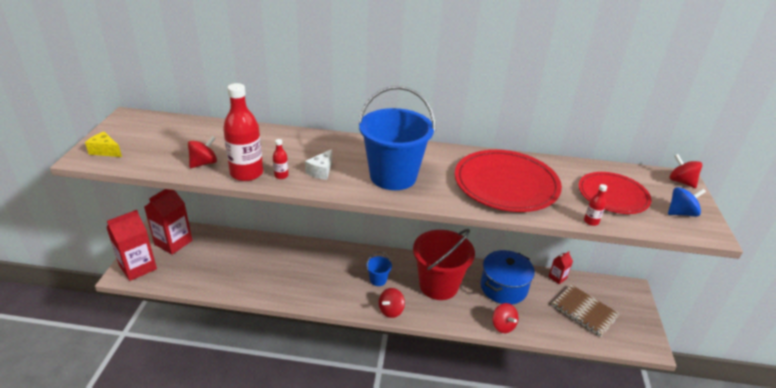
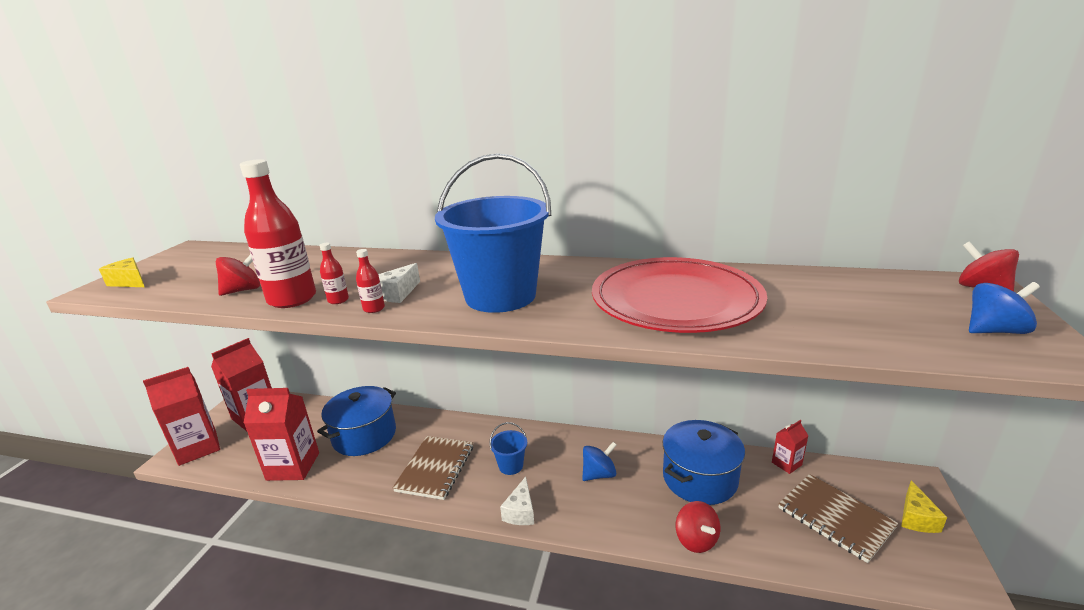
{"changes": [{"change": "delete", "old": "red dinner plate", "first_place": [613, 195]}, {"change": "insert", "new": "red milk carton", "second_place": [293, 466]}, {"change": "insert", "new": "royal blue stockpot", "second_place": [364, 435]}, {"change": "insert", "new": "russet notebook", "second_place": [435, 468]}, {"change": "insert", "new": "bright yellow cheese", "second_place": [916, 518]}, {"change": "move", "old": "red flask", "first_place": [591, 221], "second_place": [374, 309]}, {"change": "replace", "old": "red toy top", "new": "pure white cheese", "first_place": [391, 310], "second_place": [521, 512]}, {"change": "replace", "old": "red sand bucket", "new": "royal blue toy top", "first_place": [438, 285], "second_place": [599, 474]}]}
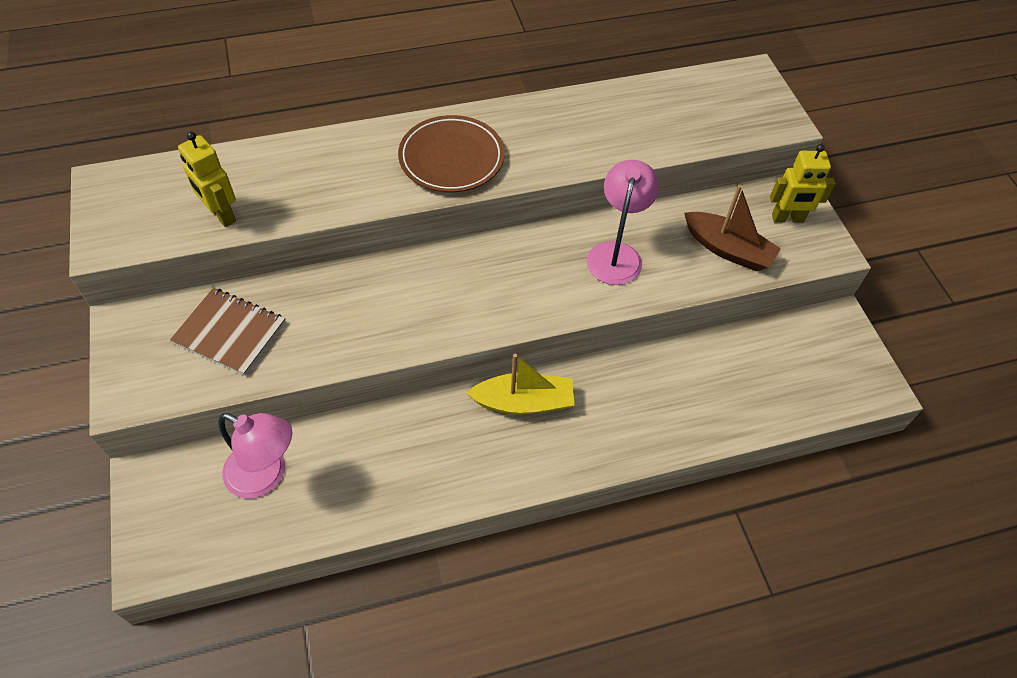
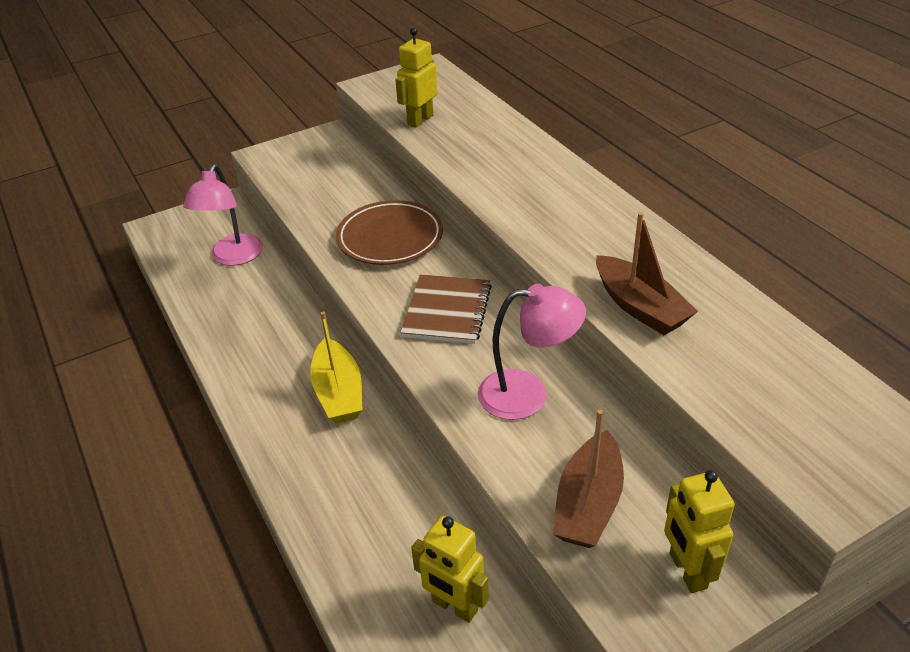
{"changes": [{"change": "insert", "new": "bright yellow toy robot", "second_place": [454, 606]}, {"change": "insert", "new": "russet boat", "second_place": [640, 307]}, {"change": "move", "old": "russet notebook", "first_place": [230, 332], "second_place": [447, 311]}, {"change": "move", "old": "russet dinner plate", "first_place": [451, 158], "second_place": [390, 237]}]}
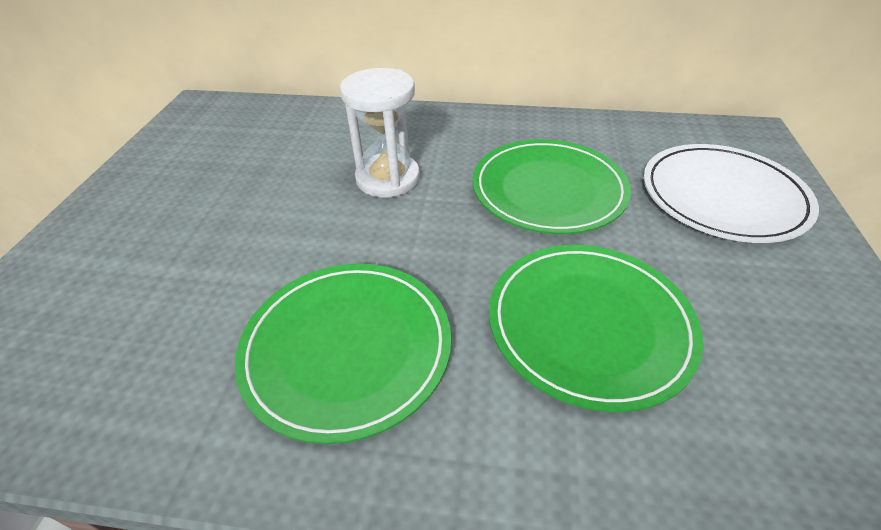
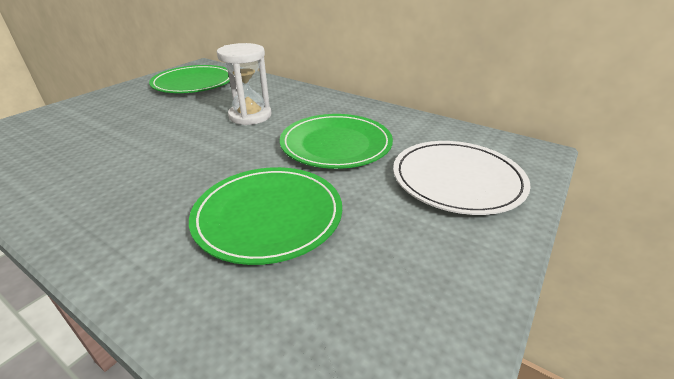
{"changes": [{"change": "move", "old": "green dinner plate", "first_place": [347, 348], "second_place": [194, 83]}]}
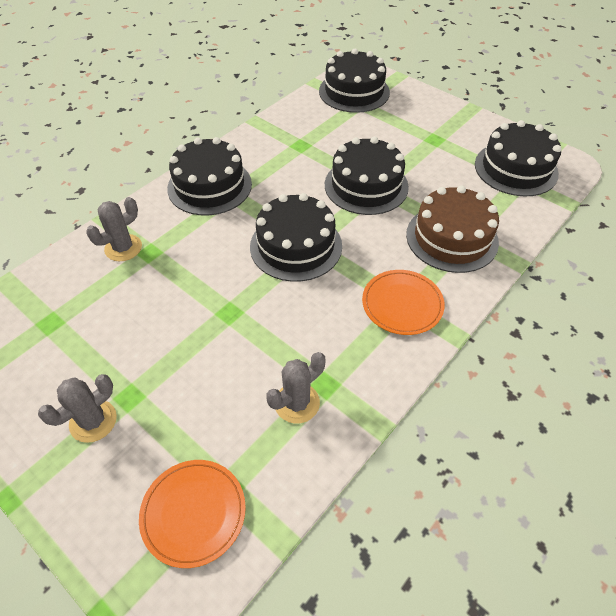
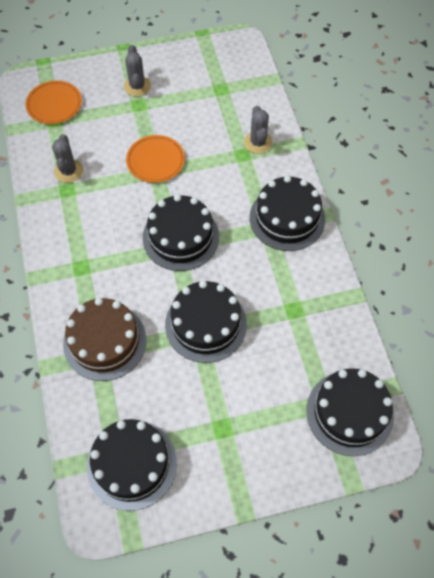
{"changes": [{"change": "move", "old": "bright orange dinner plate", "first_place": [402, 304], "second_place": [155, 161]}]}
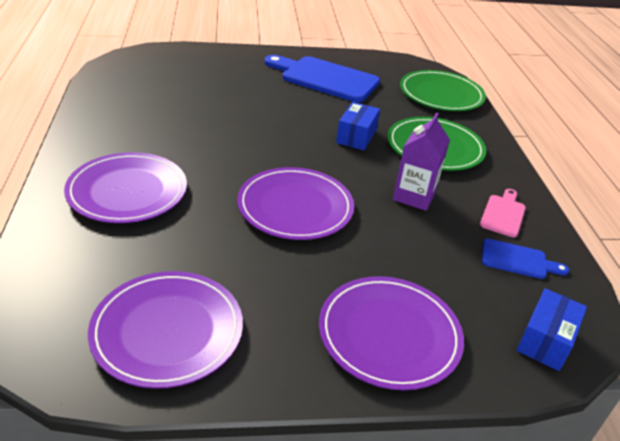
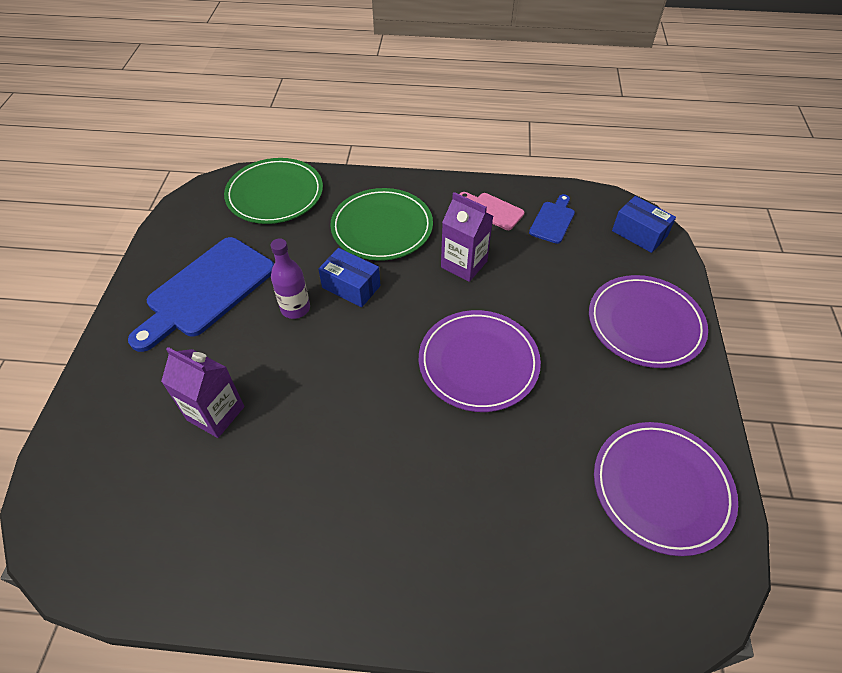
{"changes": [{"change": "delete", "old": "violet dinner plate", "first_place": [127, 191]}, {"change": "insert", "new": "violet milk carton", "second_place": [216, 413]}, {"change": "insert", "new": "violet flask", "second_place": [295, 308]}]}
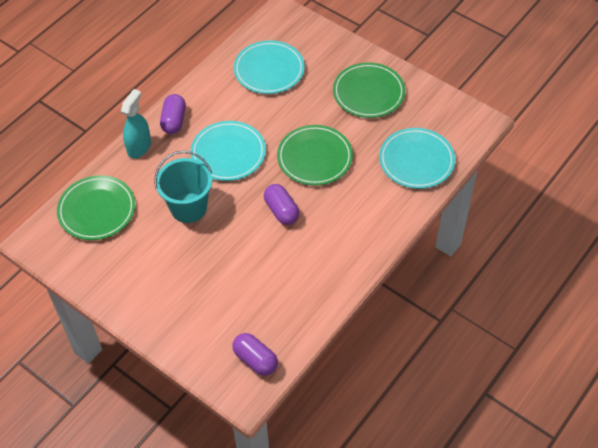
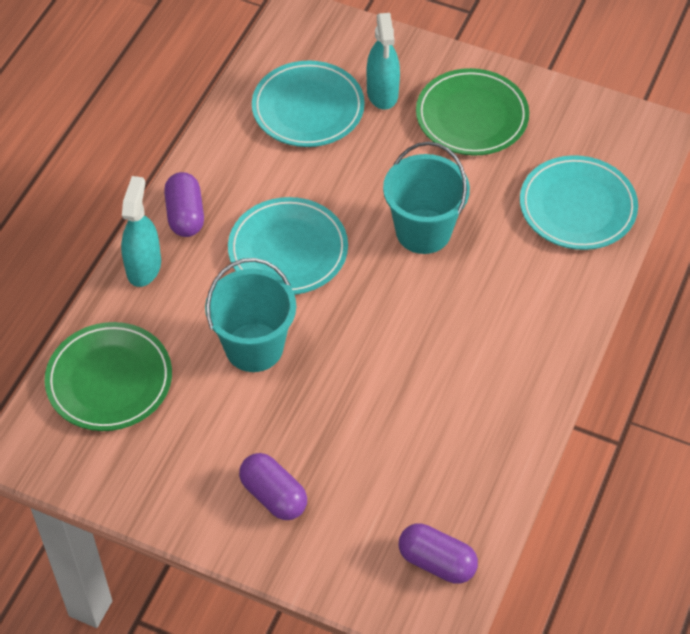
{"changes": [{"change": "insert", "new": "aqua spray bottle", "second_place": [382, 93]}, {"change": "move", "old": "violet pill", "first_place": [281, 211], "second_place": [273, 495]}, {"change": "replace", "old": "green dinner plate", "new": "aqua sand bucket", "first_place": [314, 158], "second_place": [423, 231]}]}
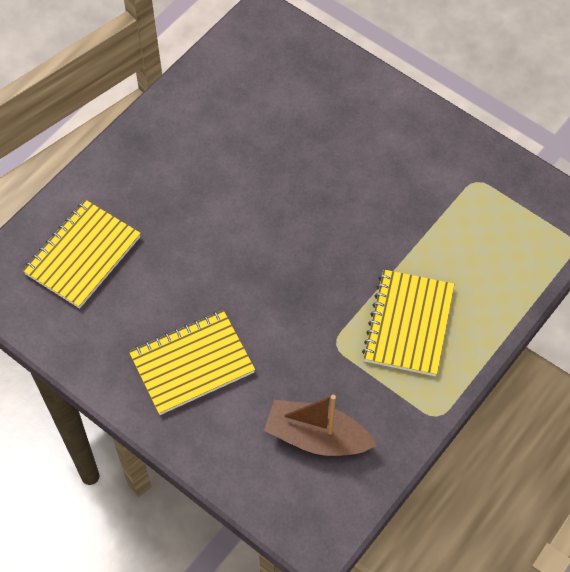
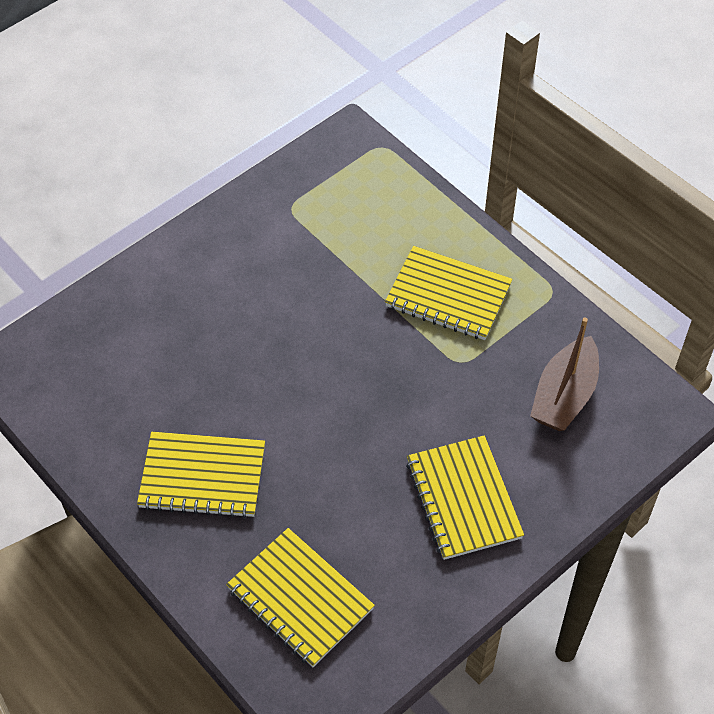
{"changes": [{"change": "insert", "new": "bright yellow notebook", "second_place": [202, 477]}]}
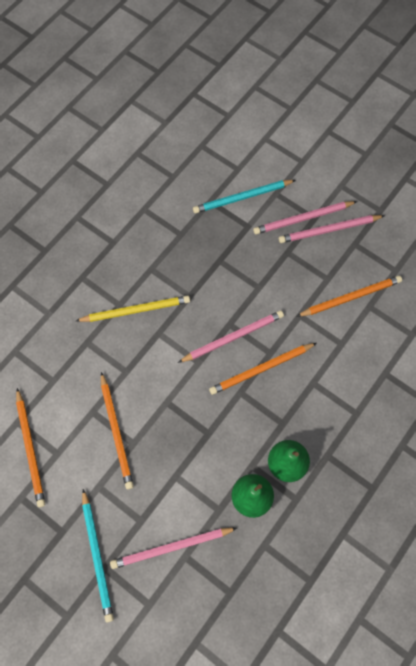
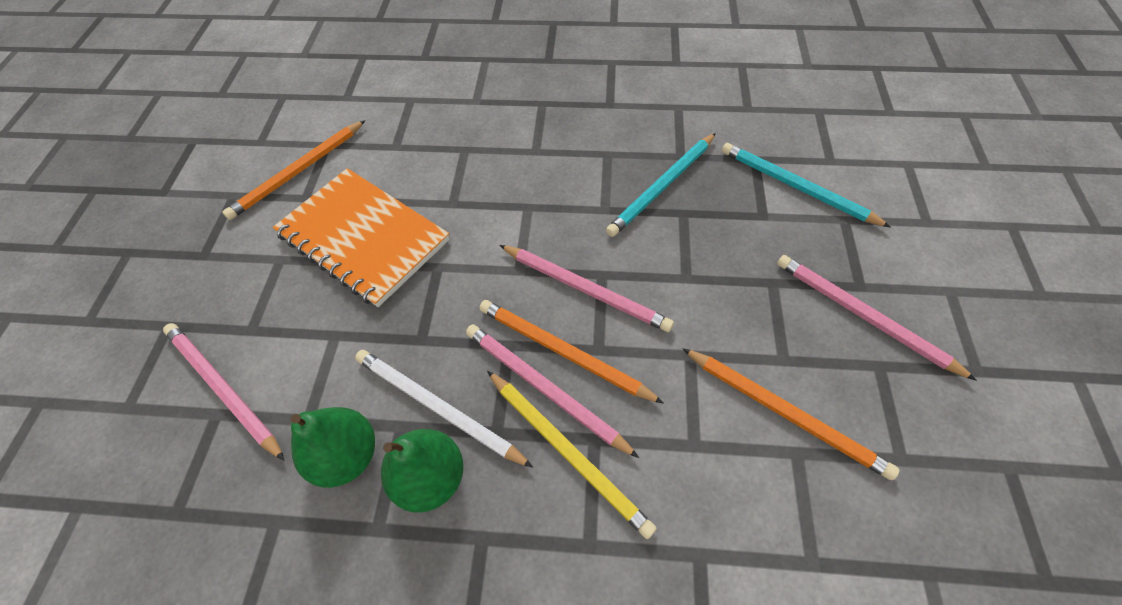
{"changes": [{"change": "insert", "new": "pure white lead pencil", "second_place": [437, 407]}, {"change": "move", "old": "bright yellow lead pencil", "first_place": [136, 310], "second_place": [568, 452]}, {"change": "move", "old": "aqua lead pencil", "first_place": [97, 556], "second_place": [662, 187]}, {"change": "move", "old": "pink lead pencil", "first_place": [303, 219], "second_place": [544, 388]}, {"change": "replace", "old": "bright orange lead pencil", "new": "bright orange notebook", "first_place": [116, 432], "second_place": [364, 237]}]}
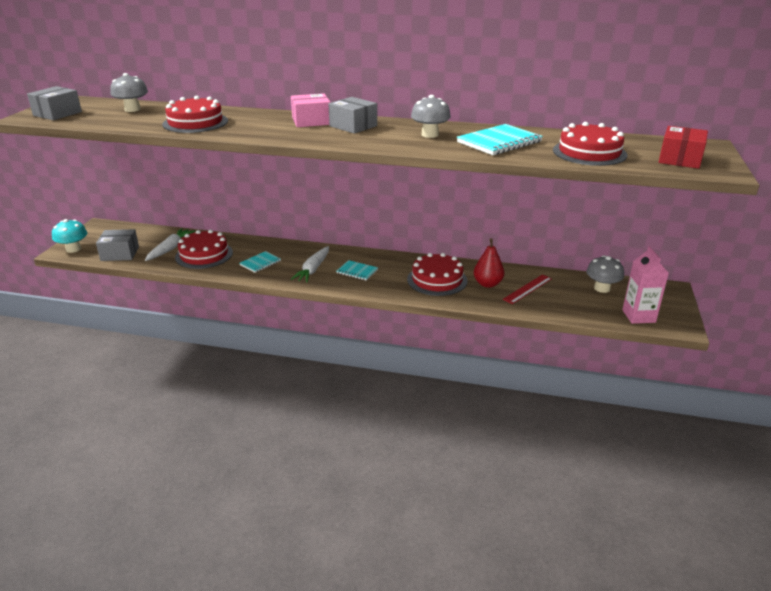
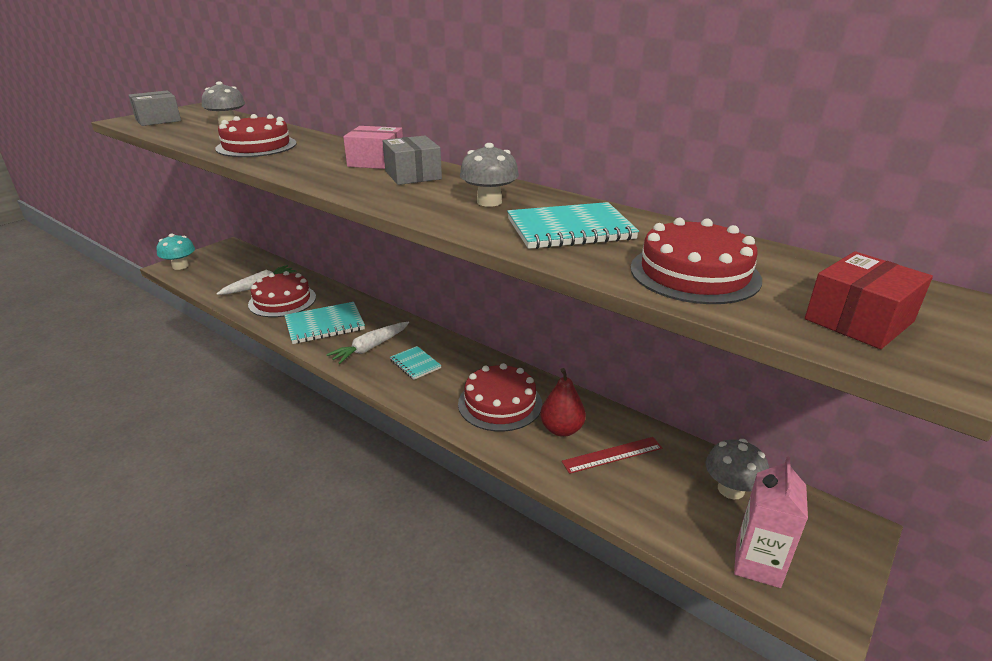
{"changes": [{"change": "delete", "old": "ash-grey parcel", "first_place": [120, 253]}, {"change": "resize", "old": "aqua notebook", "first_place": [260, 263], "second_place": [325, 325], "factor": 1.74}]}
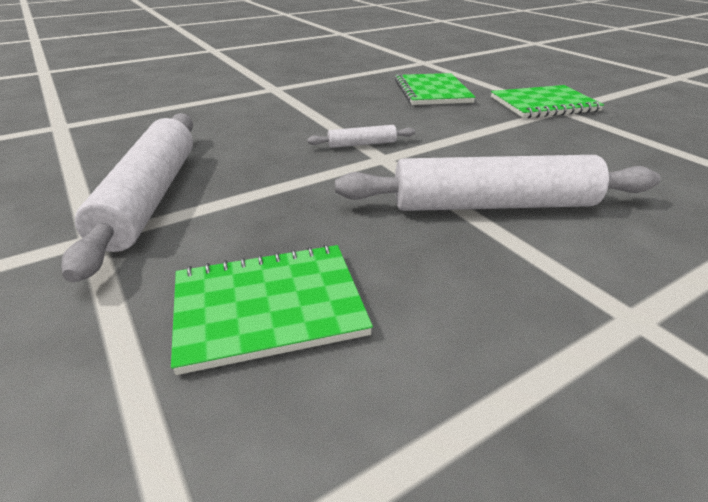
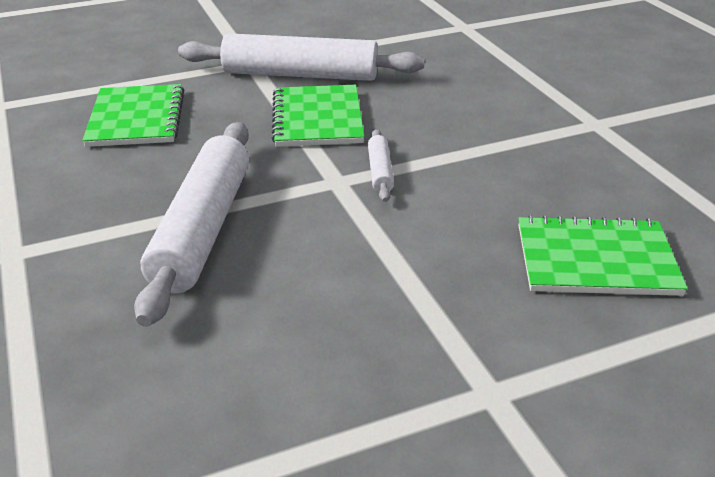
{"changes": [{"change": "move", "old": "green notebook", "first_place": [544, 104], "second_place": [317, 118]}]}
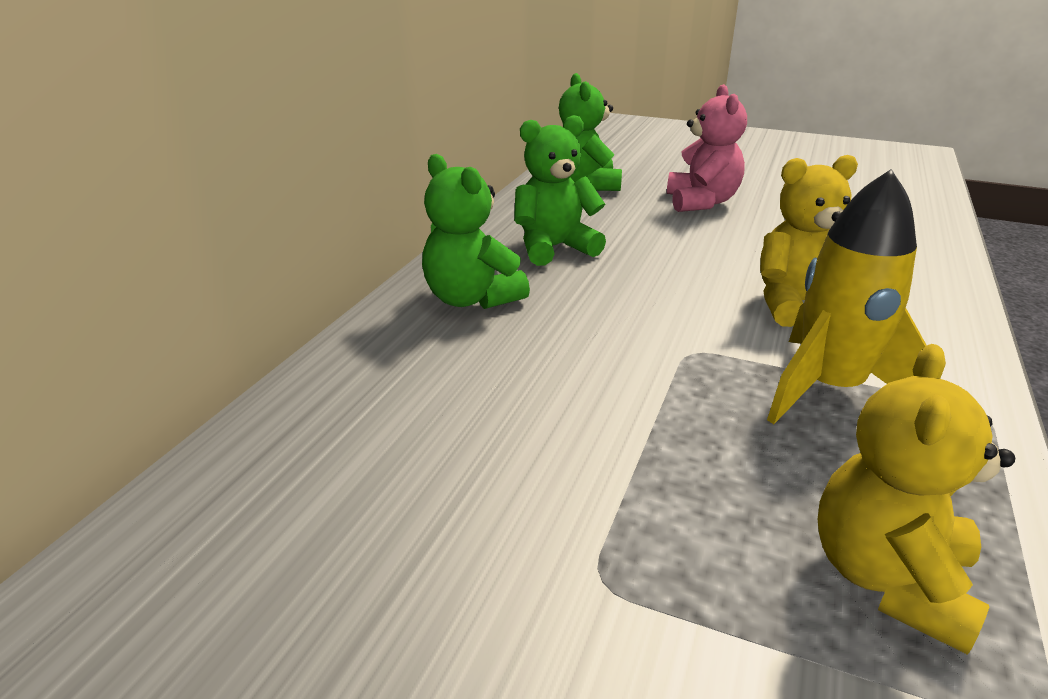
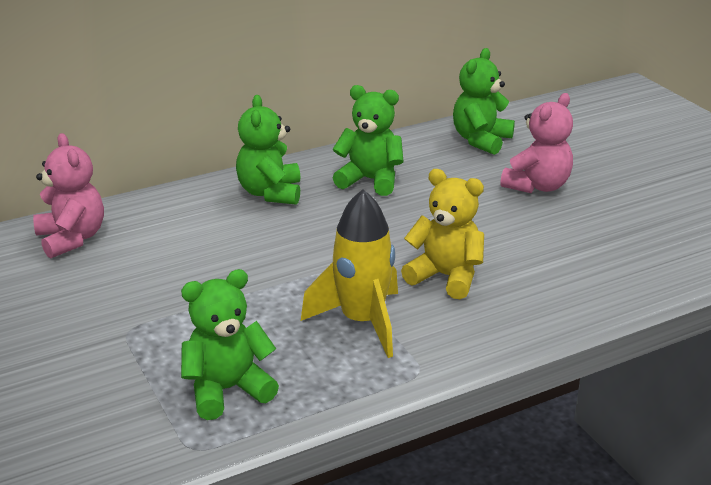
{"changes": [{"change": "insert", "new": "pink teddy bear", "second_place": [72, 239]}, {"change": "recolor", "old": "bright yellow teddy bear", "new": "green teddy bear", "first_place": [888, 578], "second_place": [227, 390]}]}
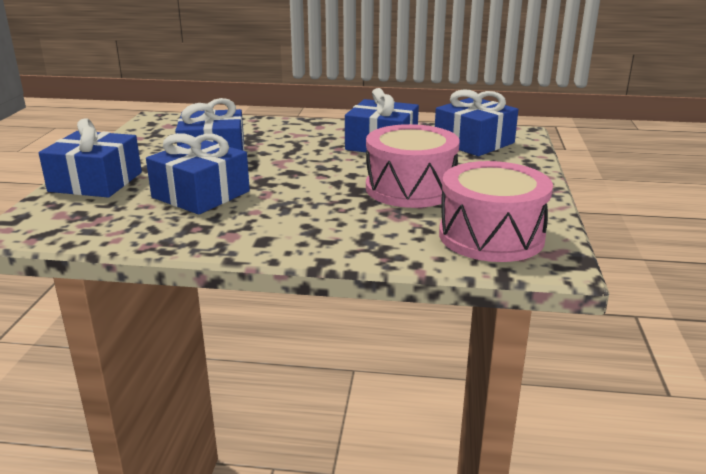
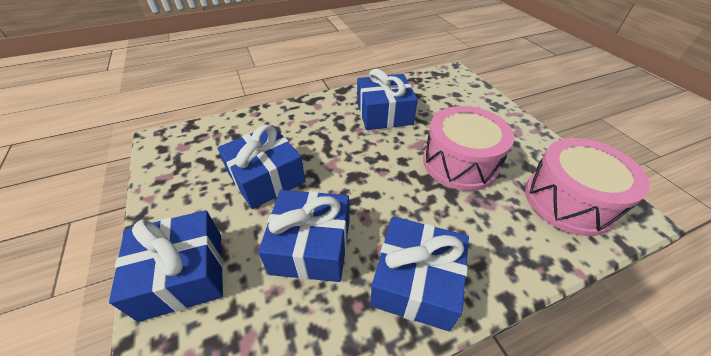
{"changes": [{"change": "move", "old": "royal blue present", "first_place": [474, 142], "second_place": [416, 281]}]}
